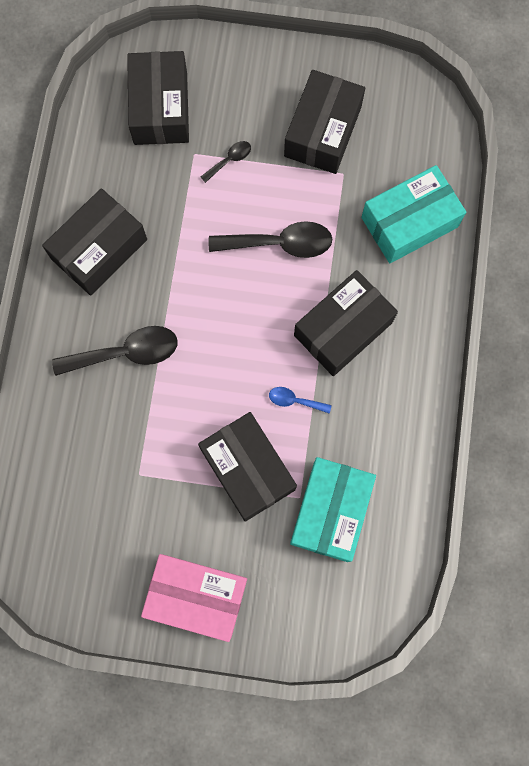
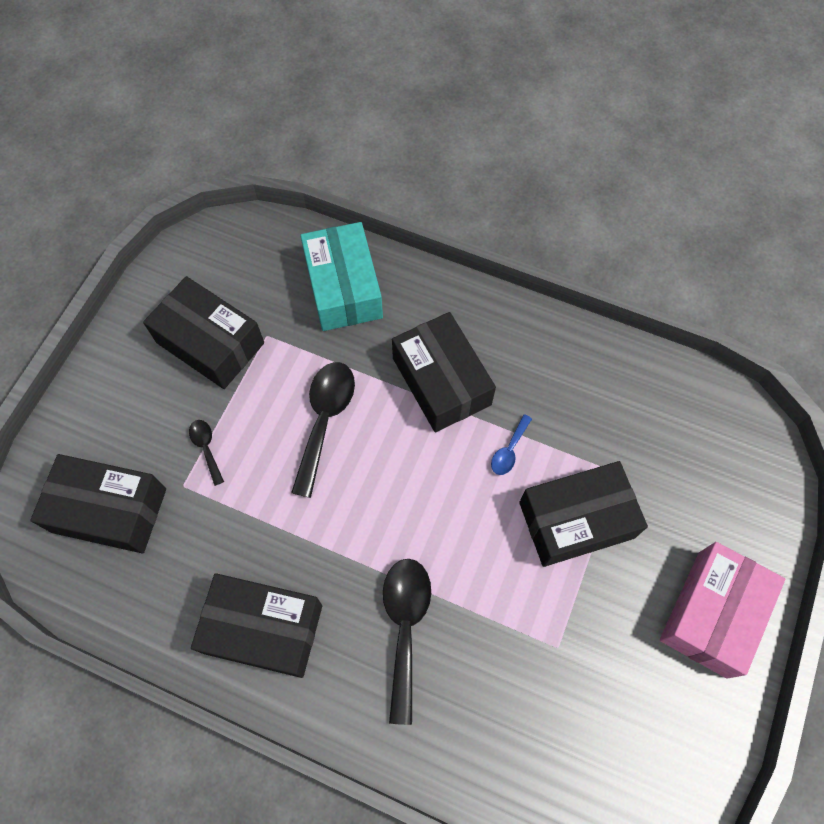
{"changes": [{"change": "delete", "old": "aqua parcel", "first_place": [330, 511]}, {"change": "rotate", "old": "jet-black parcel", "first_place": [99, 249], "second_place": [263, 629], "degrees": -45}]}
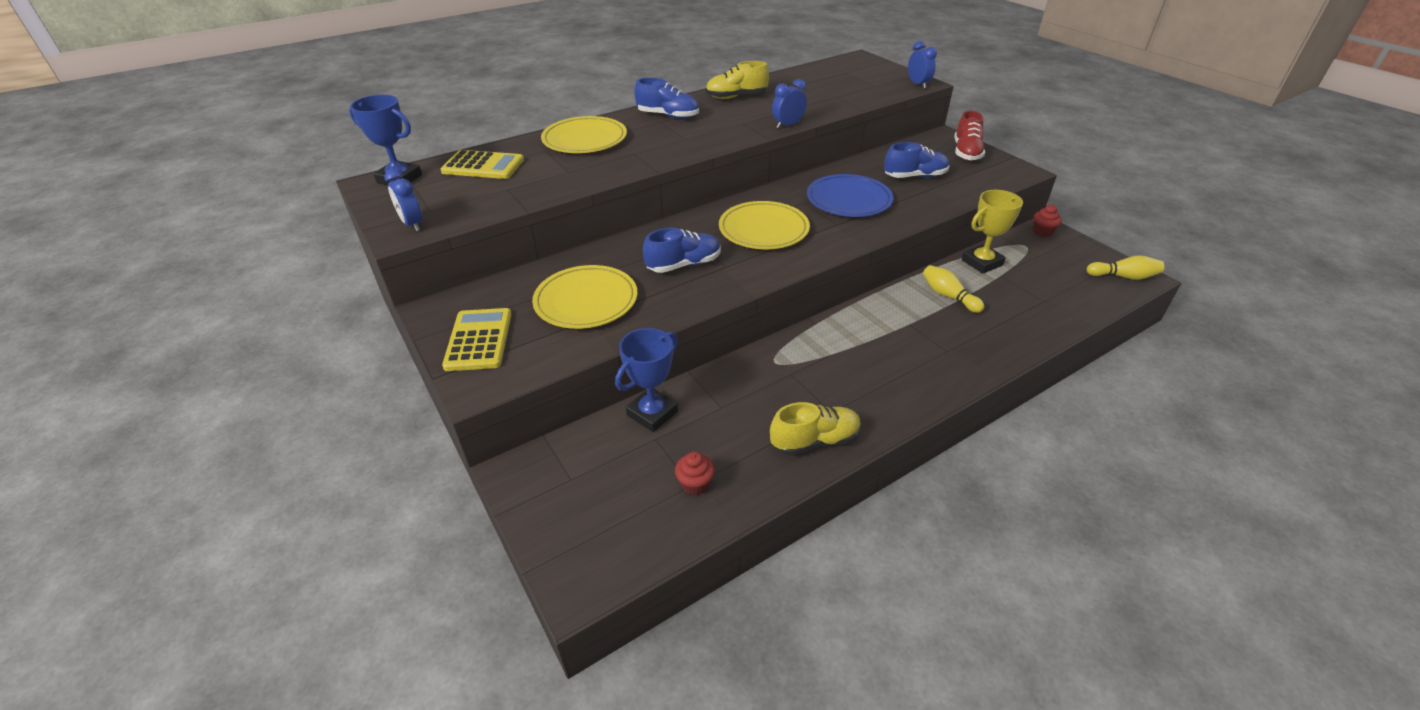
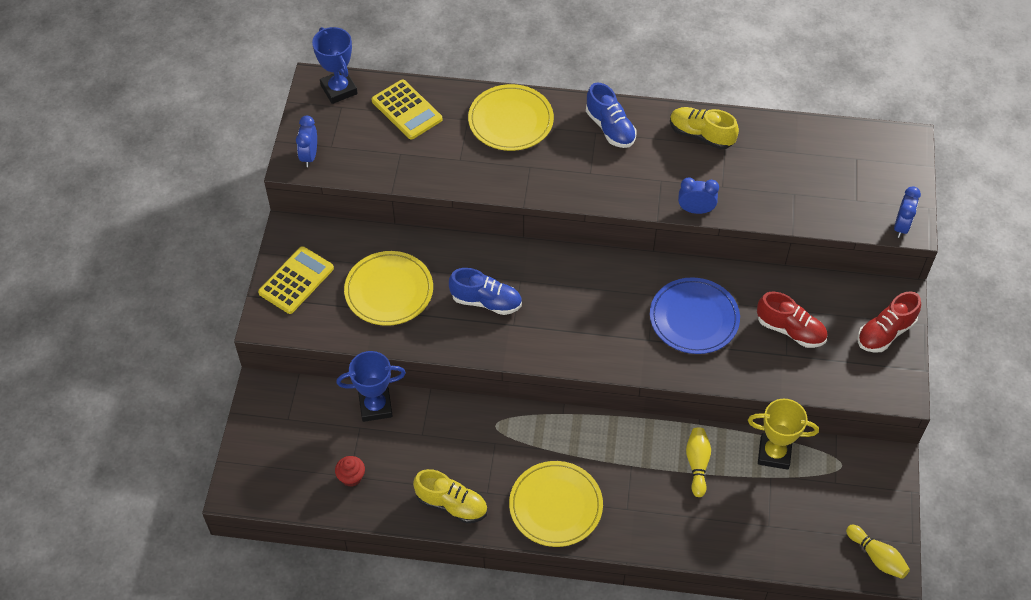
{"changes": [{"change": "delete", "old": "red fairy cake", "first_place": [1042, 232]}, {"change": "move", "old": "bright yellow dinner plate", "first_place": [763, 229], "second_place": [555, 506]}, {"change": "recolor", "old": "royal blue shoe", "new": "red shoe", "first_place": [915, 176], "second_place": [790, 330]}]}
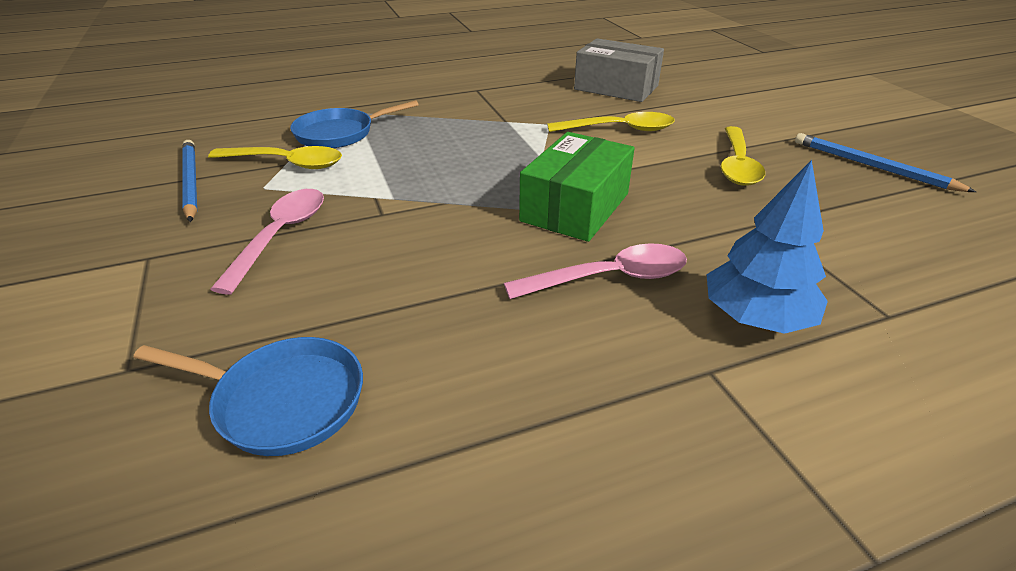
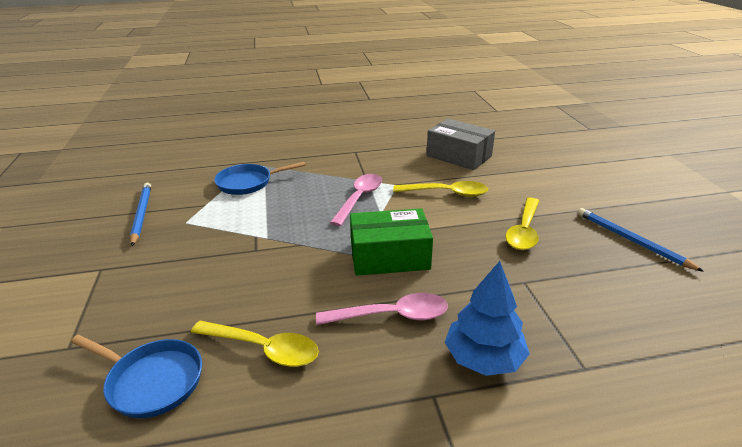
{"changes": [{"change": "move", "old": "bright yellow tablespoon", "first_place": [286, 163], "second_place": [263, 348]}, {"change": "move", "old": "pink tablespoon", "first_place": [280, 236], "second_place": [359, 198]}, {"change": "rotate", "old": "green parcel", "first_place": [575, 207], "second_place": [389, 256], "degrees": 45}]}
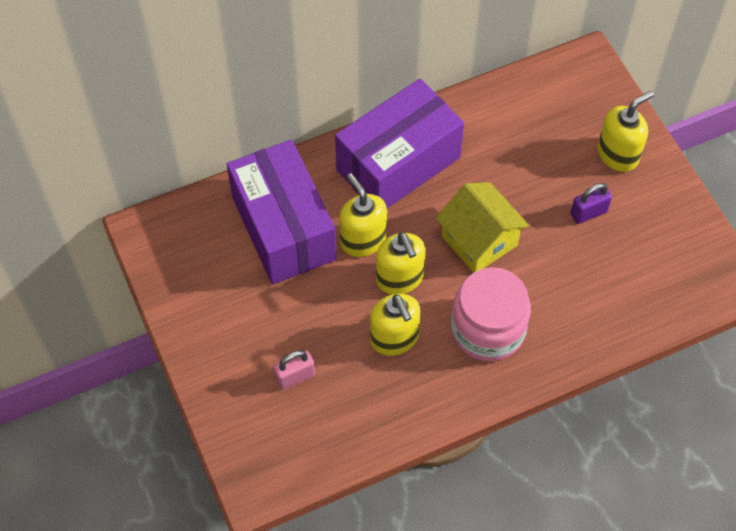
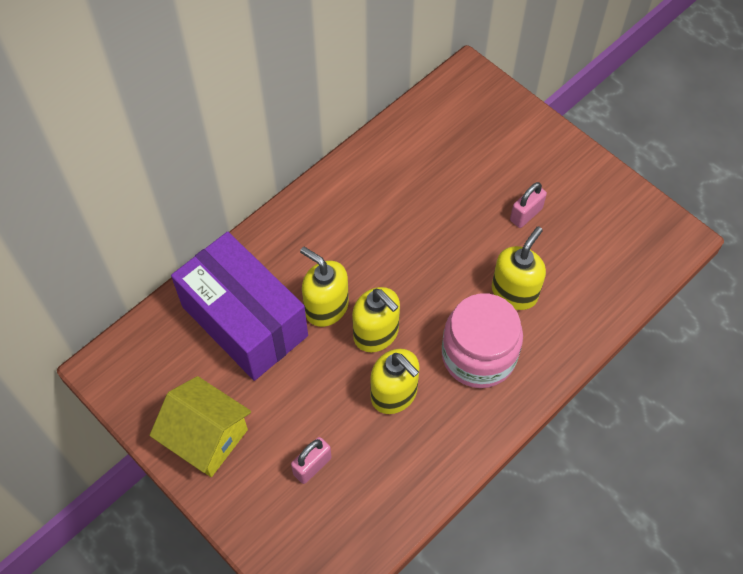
{"changes": [{"change": "delete", "old": "violet parcel", "first_place": [398, 164]}, {"change": "move", "old": "bright yellow cottage", "first_place": [479, 240], "second_place": [206, 437]}, {"change": "move", "old": "bright yellow soap dispenser", "first_place": [618, 154], "second_place": [514, 292]}, {"change": "recolor", "old": "violet padlock", "new": "pink padlock", "first_place": [588, 213], "second_place": [526, 214]}]}
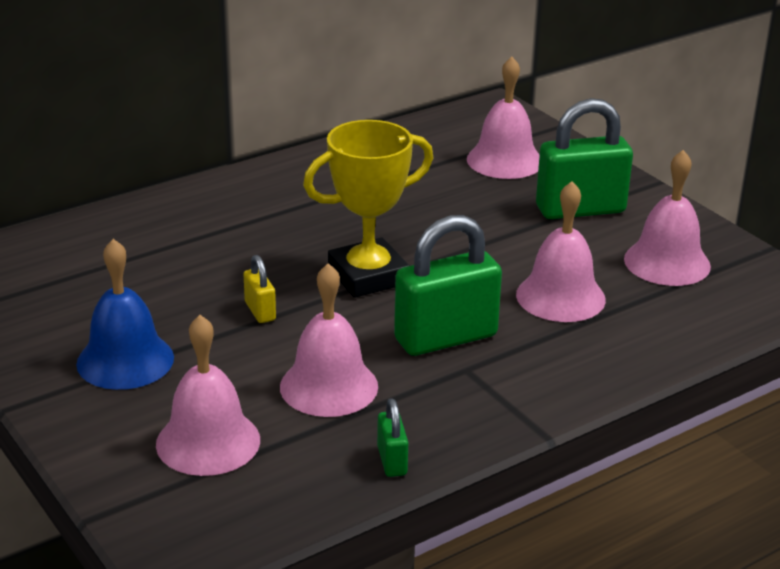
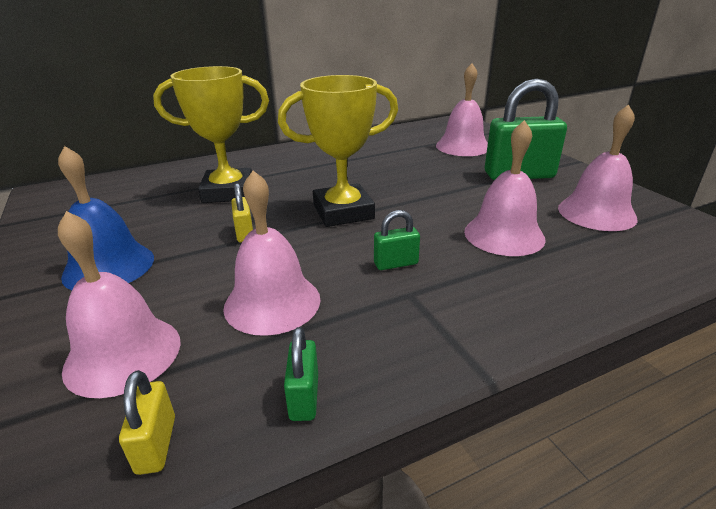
{"changes": [{"change": "insert", "new": "bright yellow padlock", "second_place": [156, 444]}, {"change": "insert", "new": "bright yellow prize cup", "second_place": [228, 192]}, {"change": "resize", "old": "green padlock", "first_place": [445, 338], "second_place": [396, 263], "factor": 0.47}]}
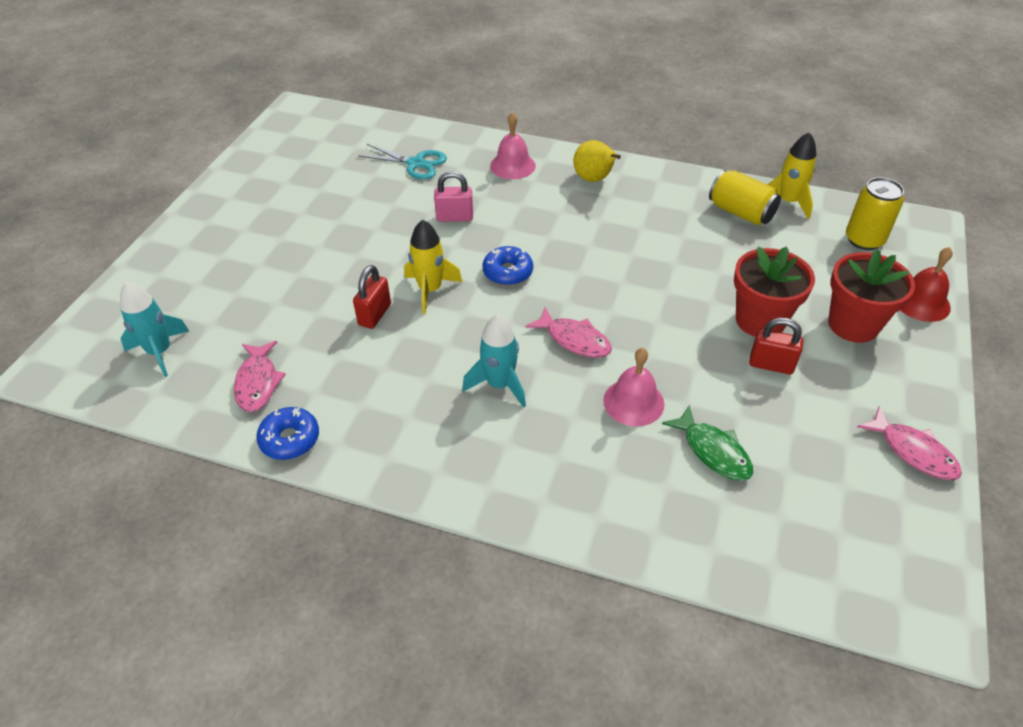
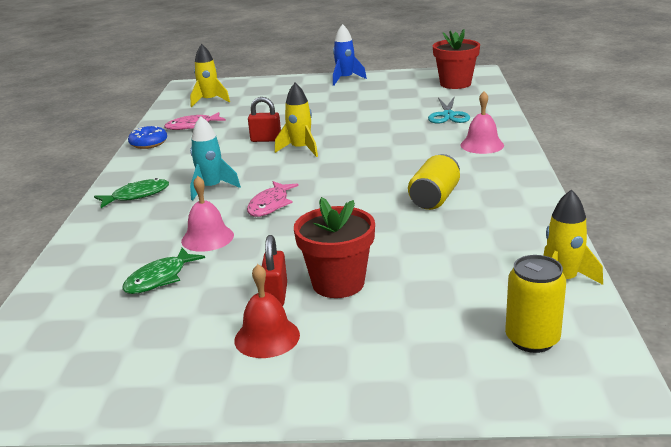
{"changes": [{"change": "delete", "old": "pink padlock", "first_place": [454, 217]}, {"change": "delete", "old": "royal blue doughnut", "first_place": [507, 272]}, {"change": "delete", "old": "bright yellow pear fruit", "first_place": [594, 179]}, {"change": "delete", "old": "pink toy fish", "first_place": [913, 451]}, {"change": "insert", "new": "green toy fish", "second_place": [137, 195]}, {"change": "insert", "new": "royal blue spaceship", "second_place": [345, 79]}, {"change": "move", "old": "bright yellow soda can", "first_place": [740, 212], "second_place": [434, 198]}, {"change": "move", "old": "red potted plant", "first_place": [853, 324], "second_place": [455, 84]}, {"change": "move", "old": "red bell", "first_place": [921, 302], "second_place": [267, 337]}, {"change": "recolor", "old": "aqua spaceship", "new": "bright yellow spaceship", "first_place": [160, 352], "second_place": [209, 101]}]}
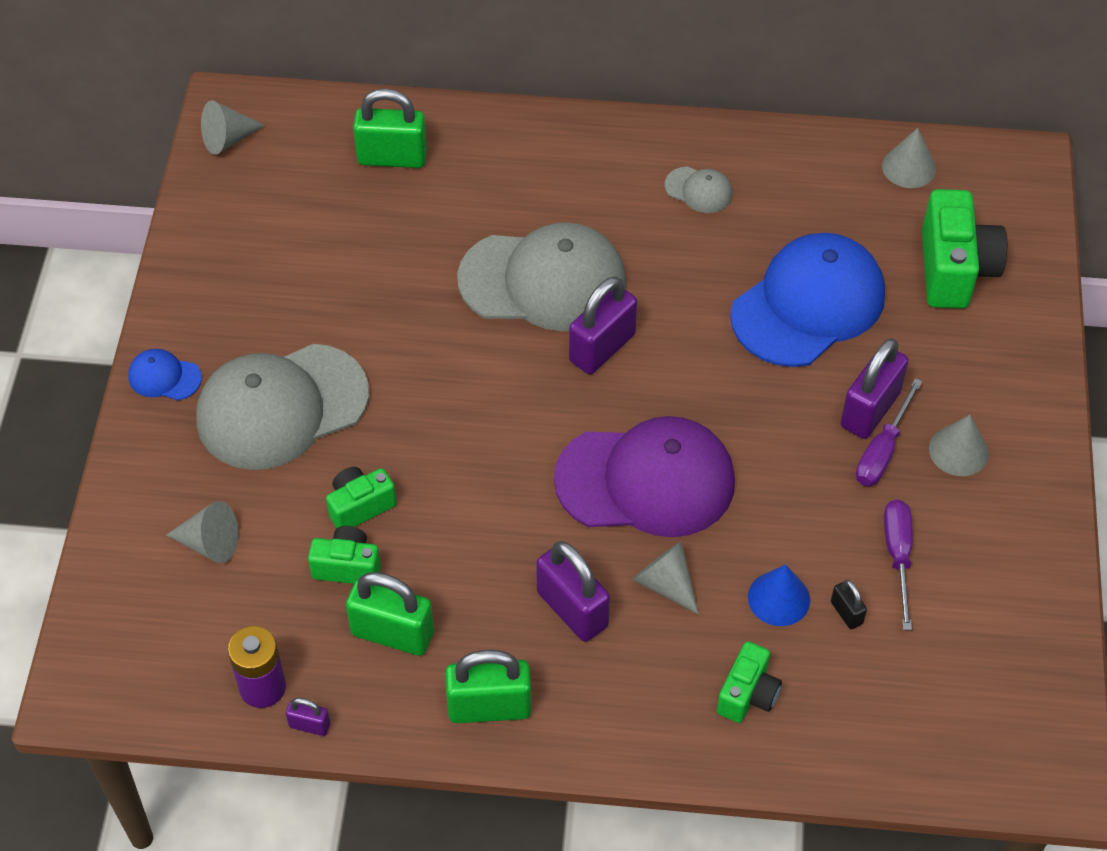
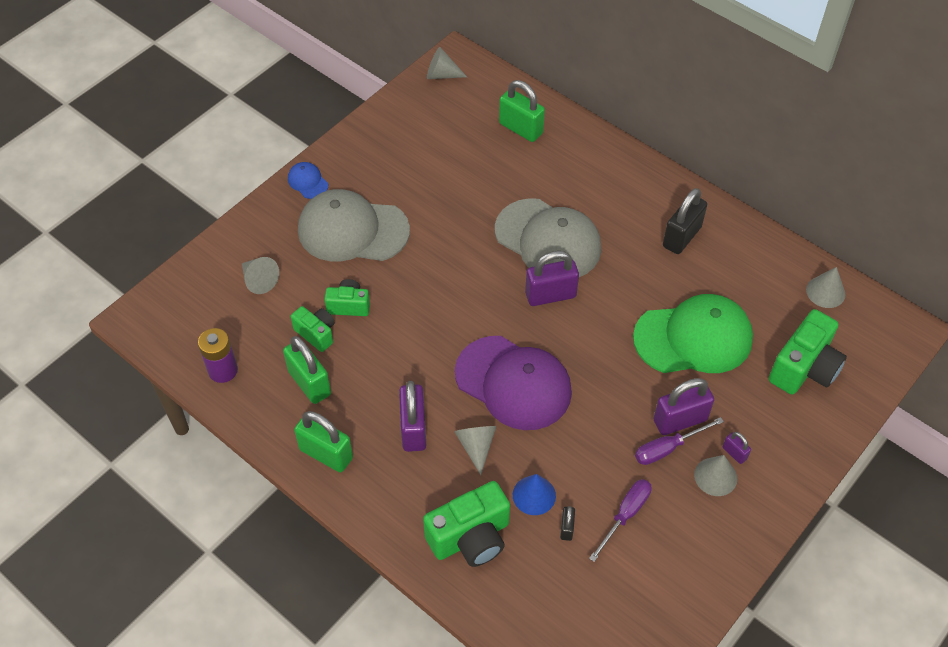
{"changes": [{"change": "move", "old": "violet padlock", "first_place": [309, 725], "second_place": [734, 453]}, {"change": "replace", "old": "ash-grey peaked cap", "new": "jet-black padlock", "first_place": [699, 190], "second_place": [681, 237]}, {"change": "recolor", "old": "royal blue peaked cap", "new": "green peaked cap", "first_place": [808, 304], "second_place": [693, 338]}, {"change": "resize", "old": "green photo camera", "first_place": [748, 694], "second_place": [471, 538], "factor": 1.72}]}
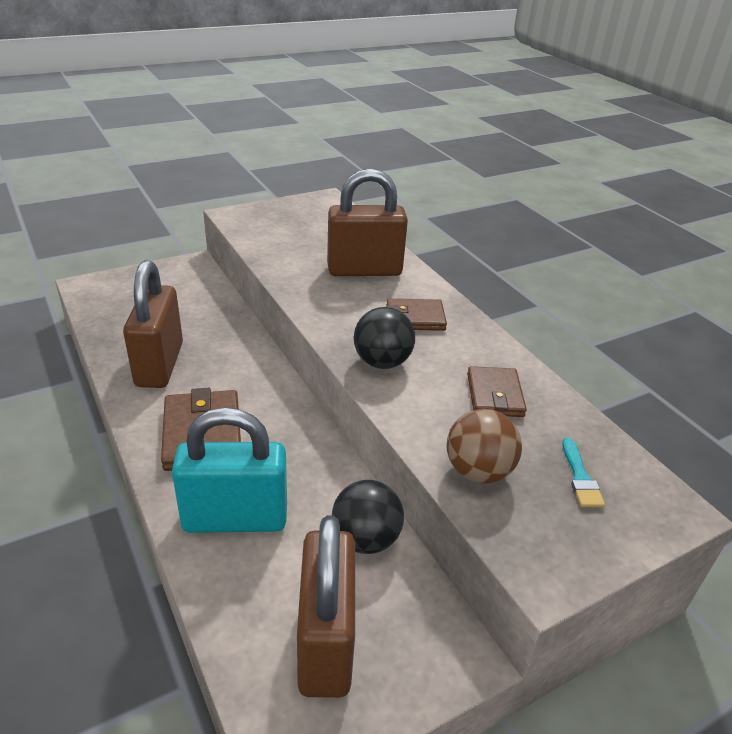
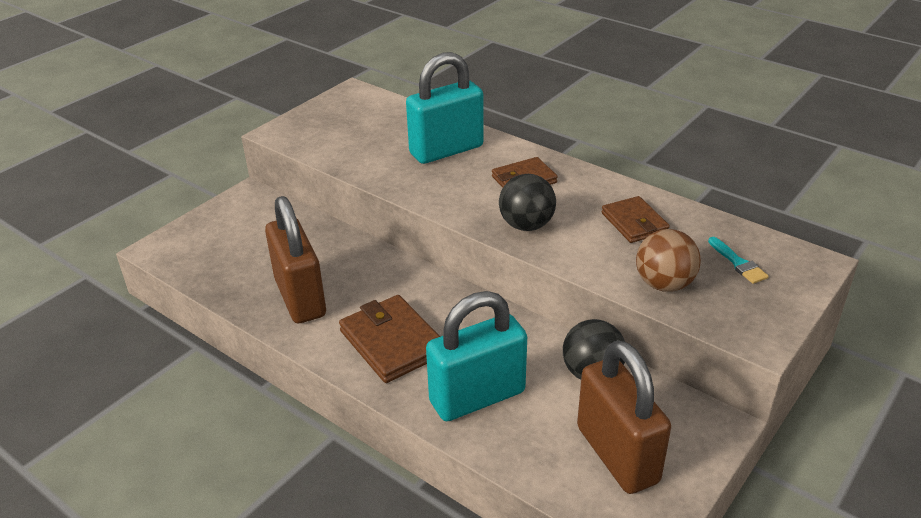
{"changes": [{"change": "recolor", "old": "russet padlock", "new": "aqua padlock", "first_place": [364, 270], "second_place": [446, 150]}]}
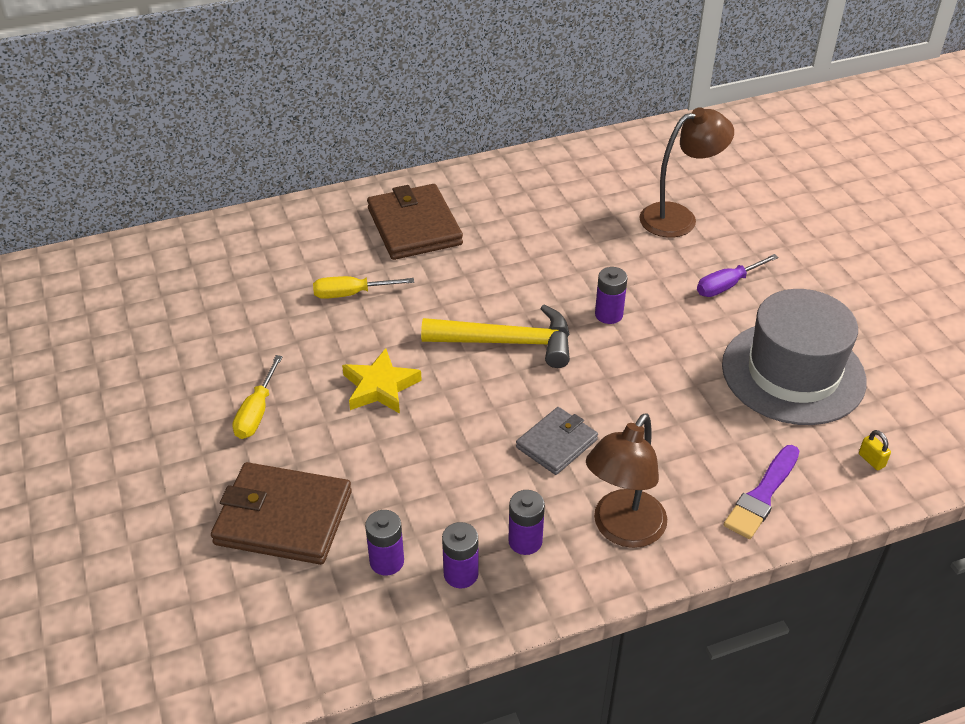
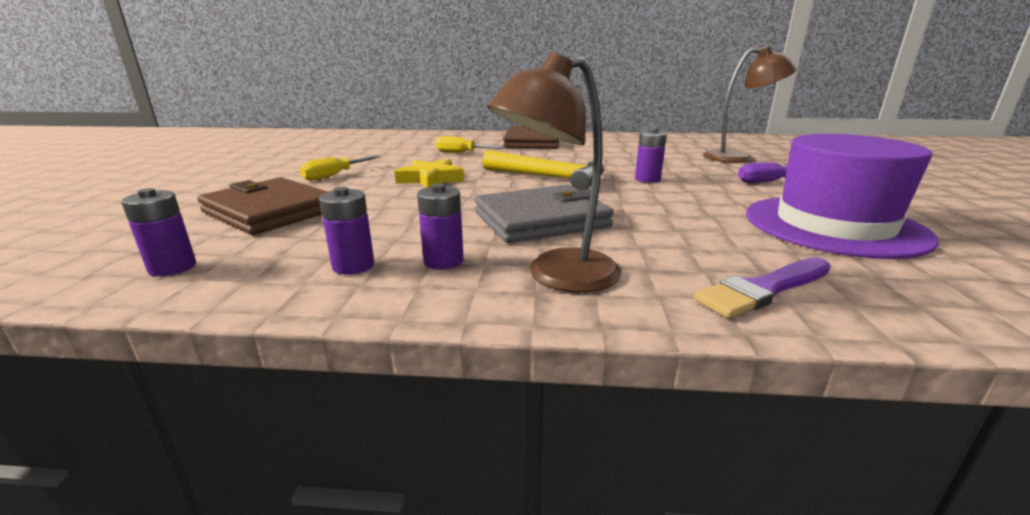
{"changes": [{"change": "delete", "old": "bright yellow padlock", "first_place": [871, 460]}, {"change": "move", "old": "violet power cell", "first_place": [387, 561], "second_place": [172, 267]}, {"change": "recolor", "old": "ash-grey top hat", "new": "violet top hat", "first_place": [793, 373], "second_place": [833, 225]}, {"change": "resize", "old": "ash-grey card wallet", "first_place": [556, 443], "second_place": [541, 219], "factor": 1.66}]}
